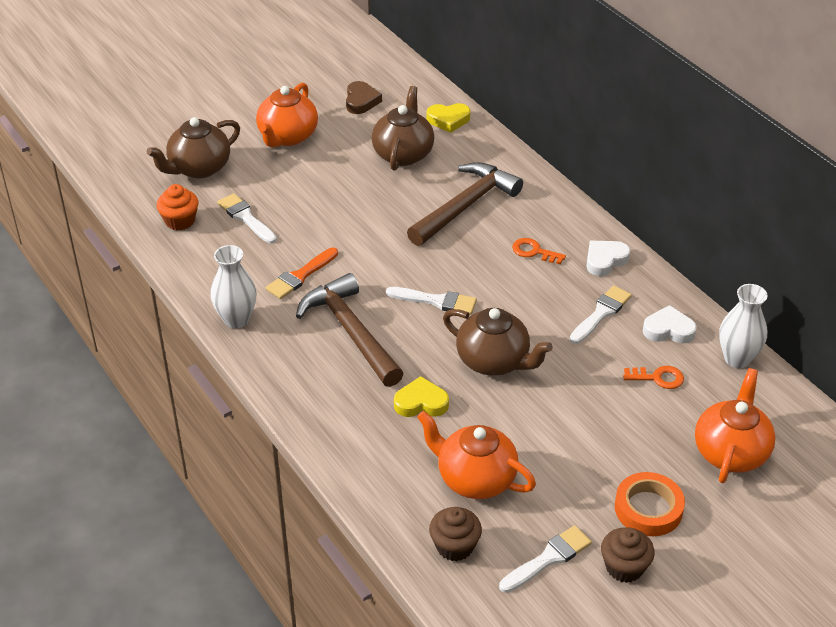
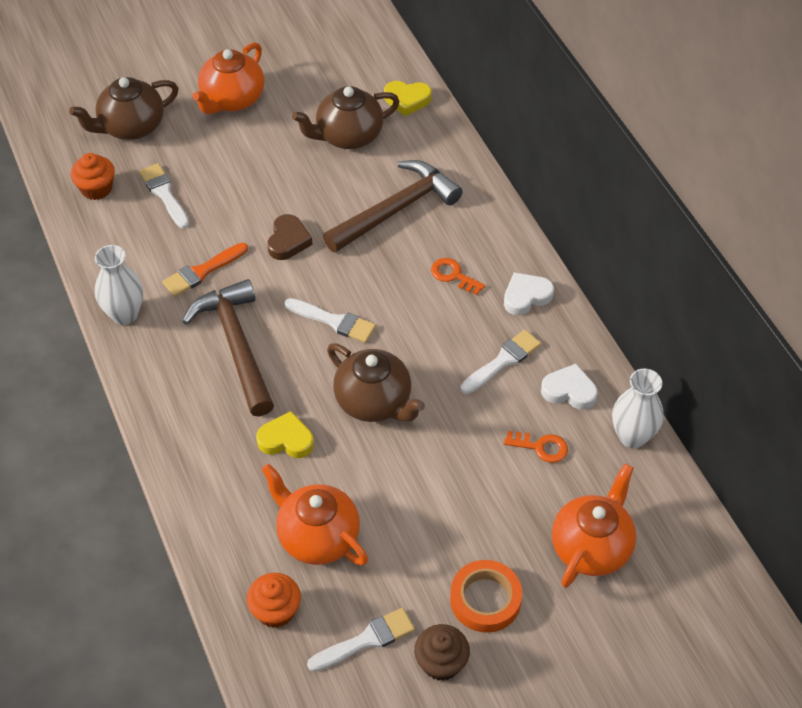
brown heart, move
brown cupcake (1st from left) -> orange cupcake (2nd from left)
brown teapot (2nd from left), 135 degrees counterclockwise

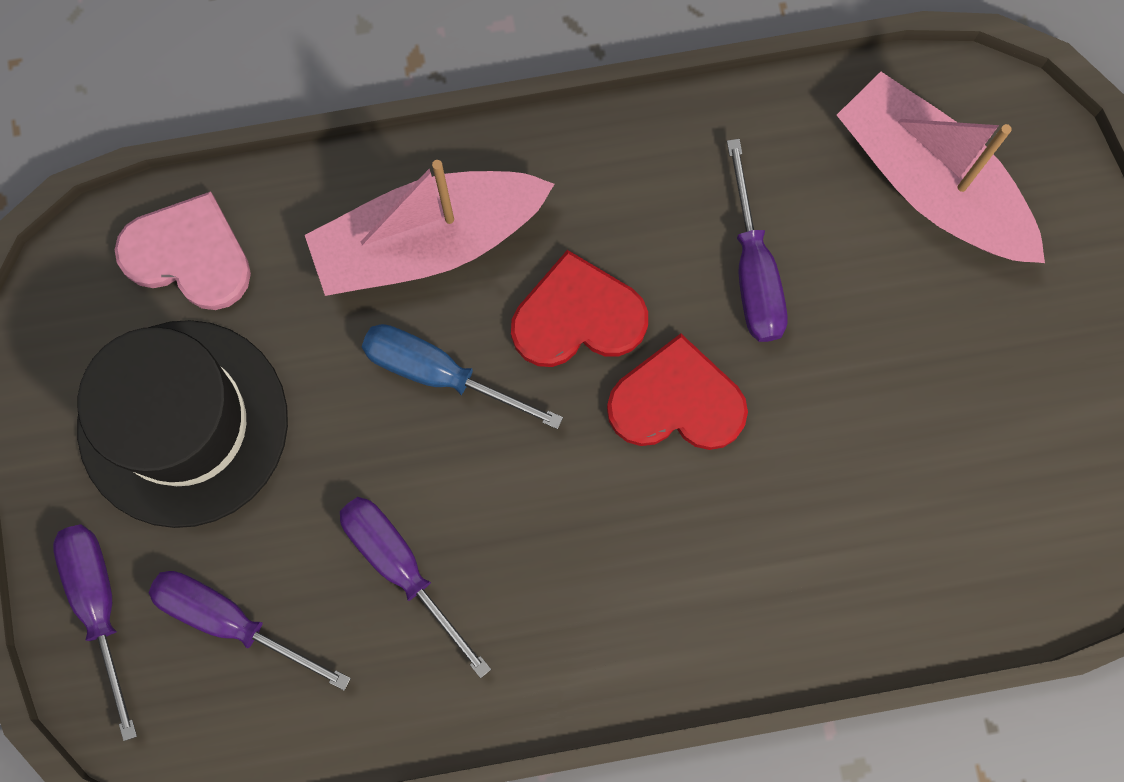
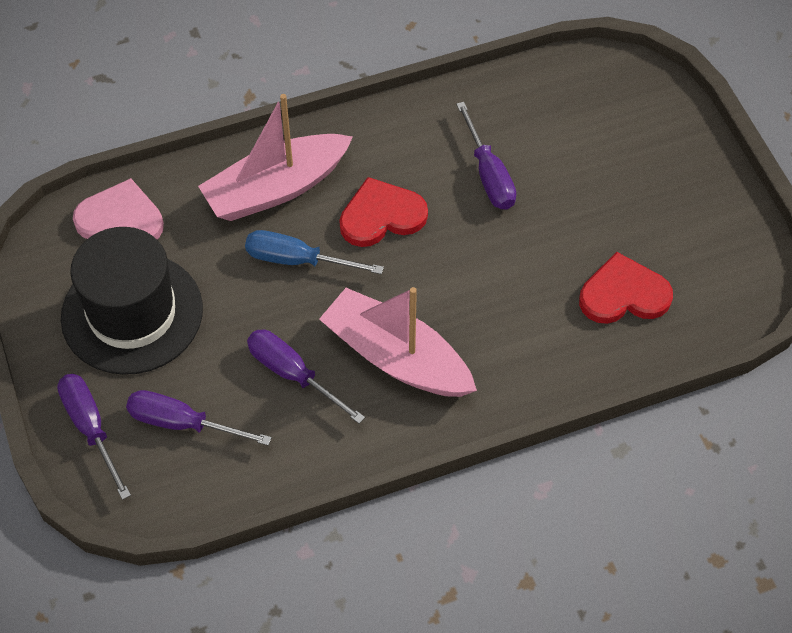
red heart (2nd from left), move
pink boat (2nd from left), move

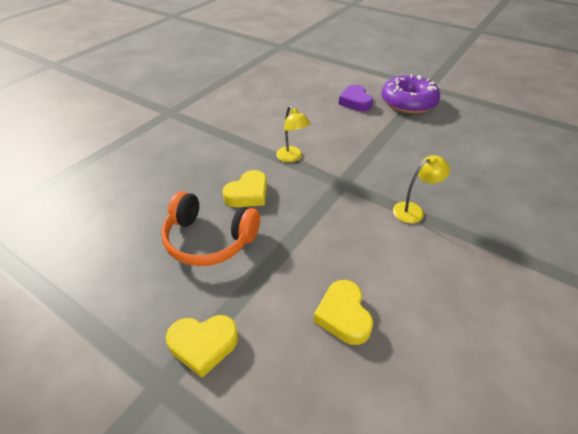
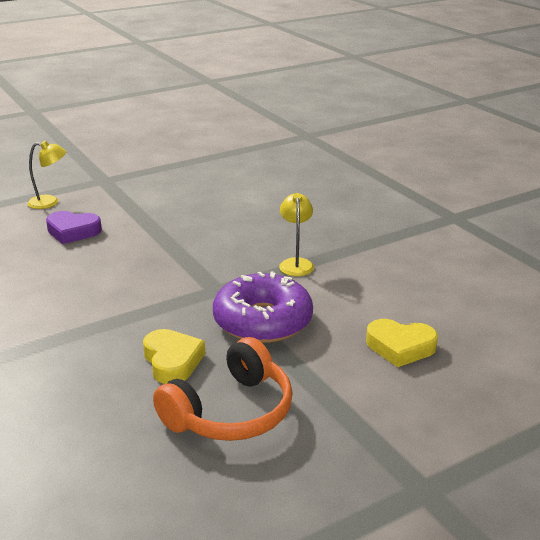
yellow heart (1st from left) -> none
yellow lamp (1st from left), move
purple donut, move

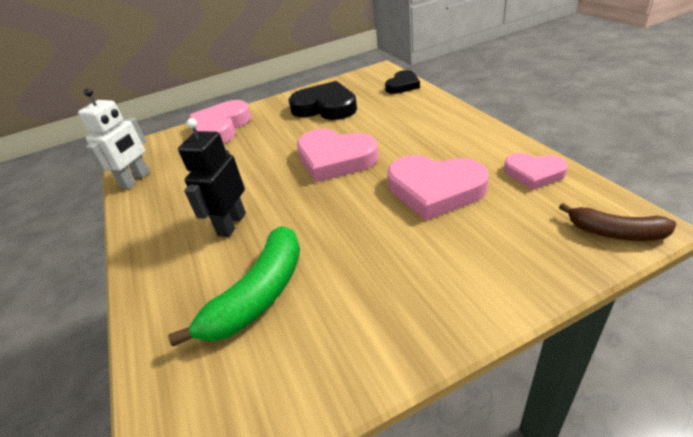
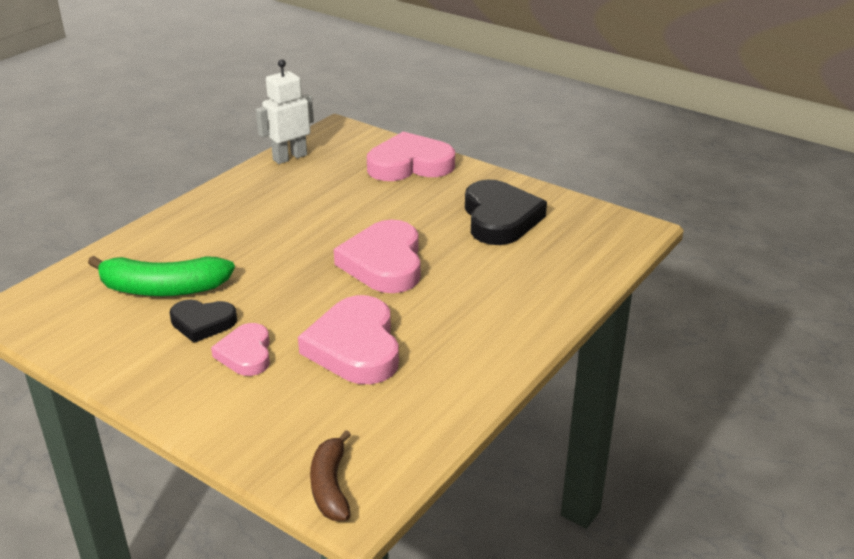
black robot -> none
black heart (2nd from left in the first image) -> black heart (1st from left), move
pink heart (4th from left in the first image) -> pink heart (1st from left), move
white robot, 150 degrees clockwise

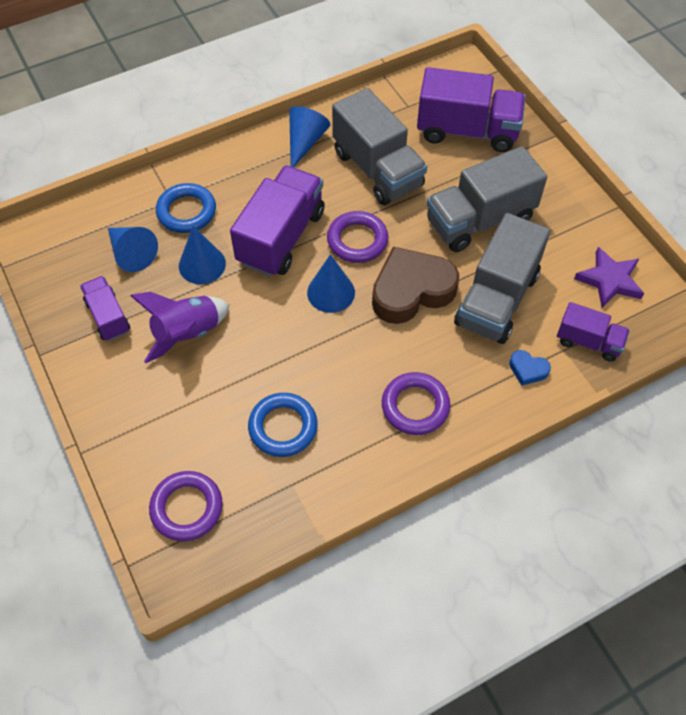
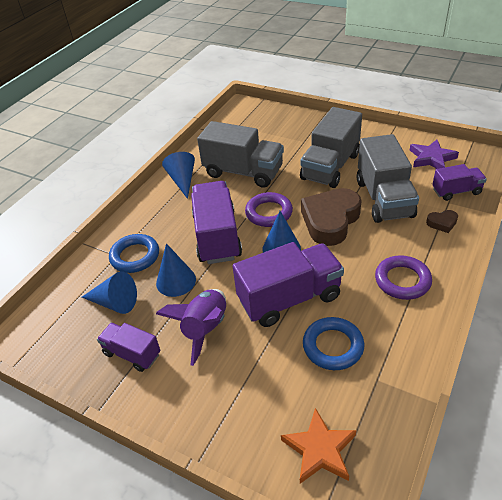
purple truck (3rd from left), move
purple ring (1st from left) -> orange star
blue heart -> brown heart (2nd from left)

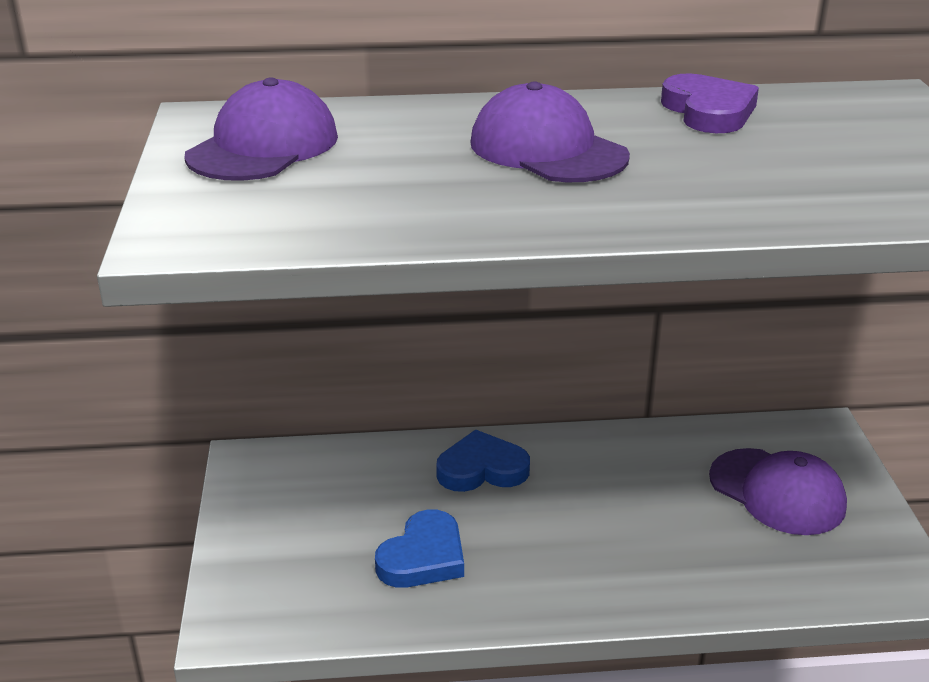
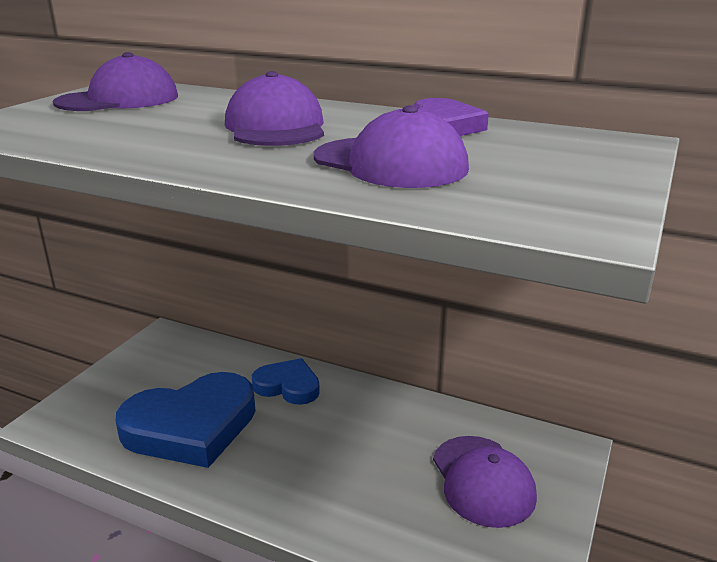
none -> purple cap (3rd from left)
blue heart (1st from left), x1.79

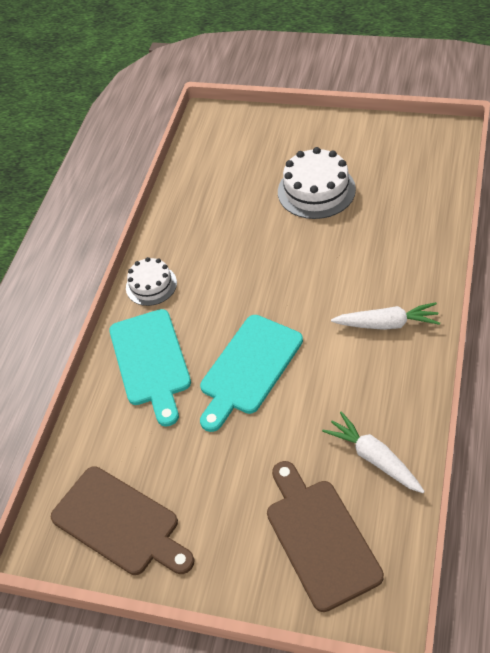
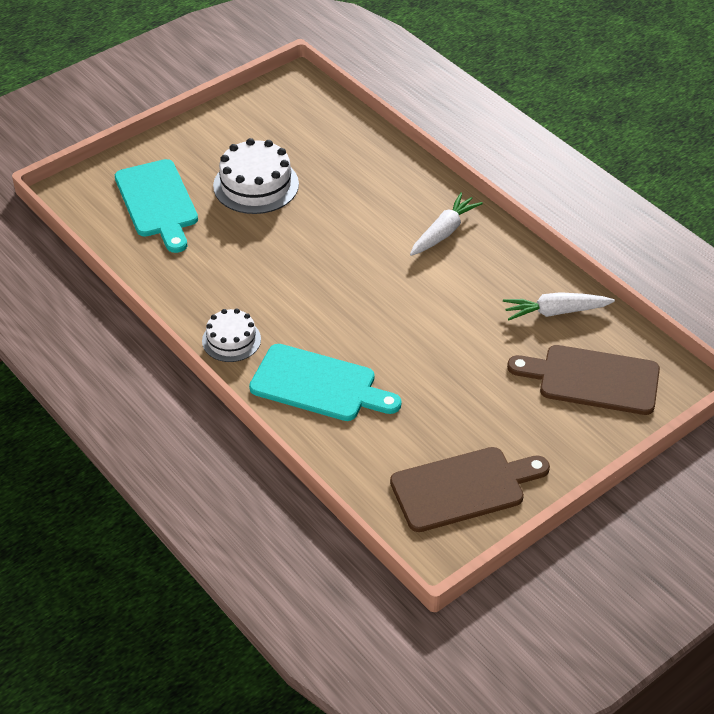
turquoise cutting board (2nd from left in the first image) -> turquoise cutting board (1st from left), move

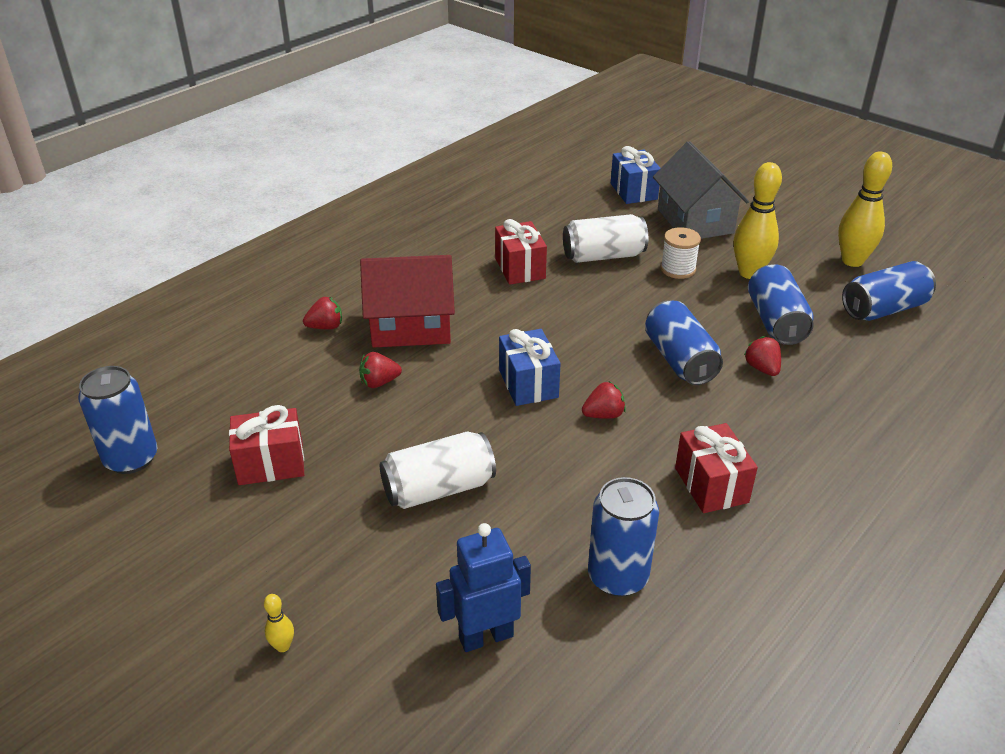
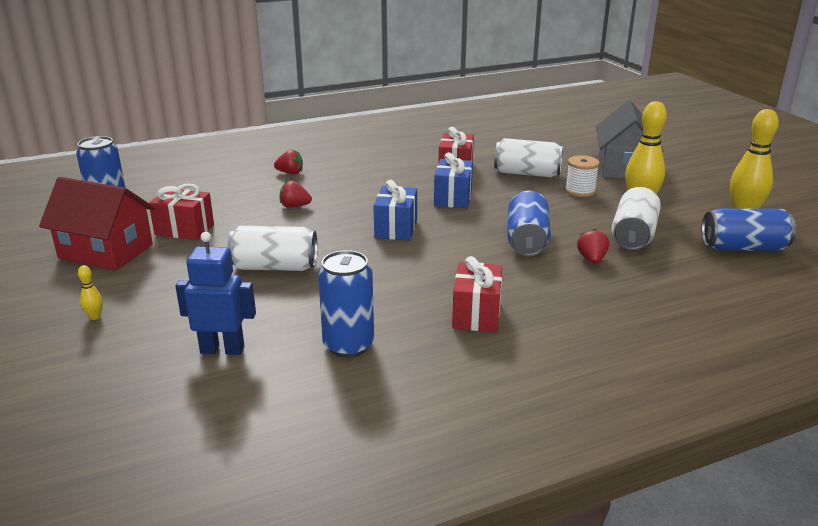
red strawberry (3rd from left) -> none
red house, move
blue gift (2nd from left), move
blue can (4th from left) -> white can (3rd from left)

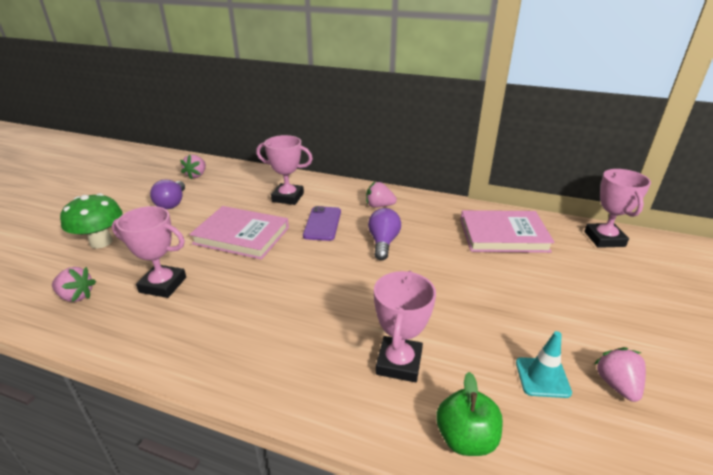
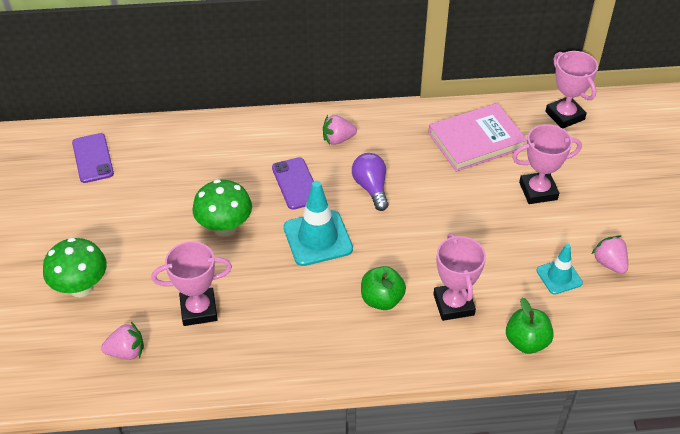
purple light bulb (1st from left) -> none
none -> turquoise traffic cone (1st from left)
none -> green apple (1st from left)
pink trophy (2nd from left in the first image) -> pink trophy (3rd from left), move
pink strawberry (2nd from left) -> purple phone (1st from left)
pink book (1st from left) -> green mushroom (2nd from left)

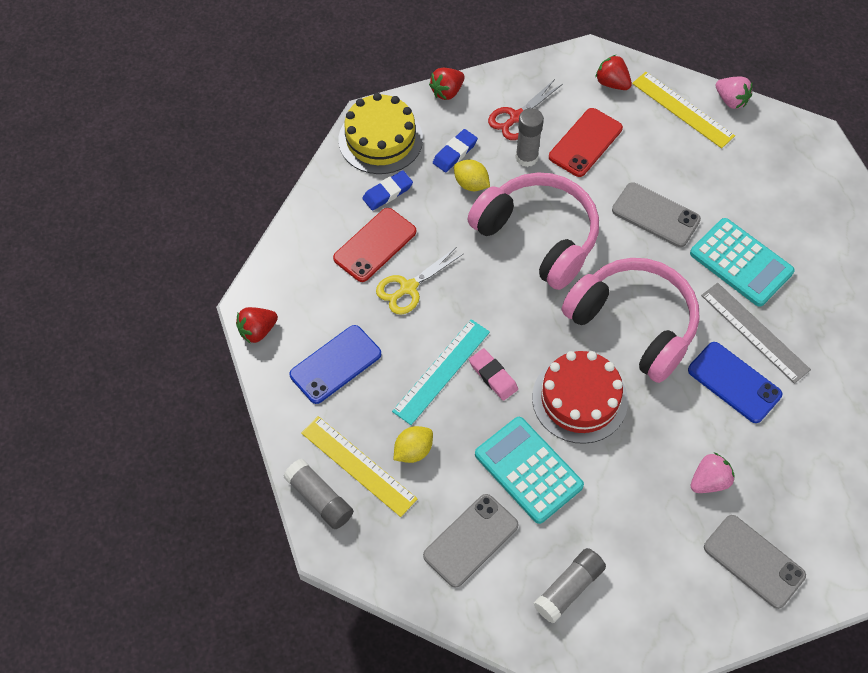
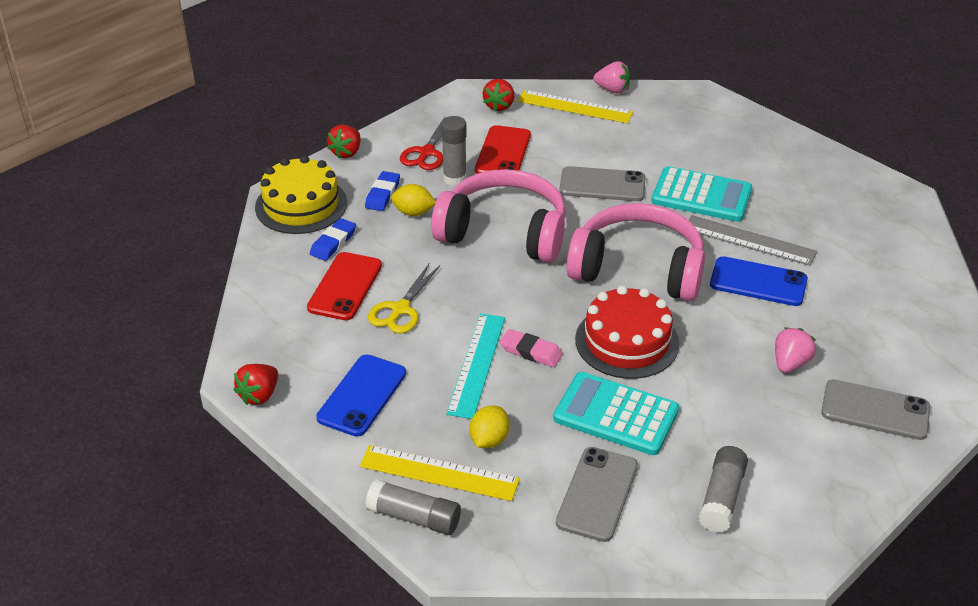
red strawberry (3rd from left), 90 degrees counterclockwise

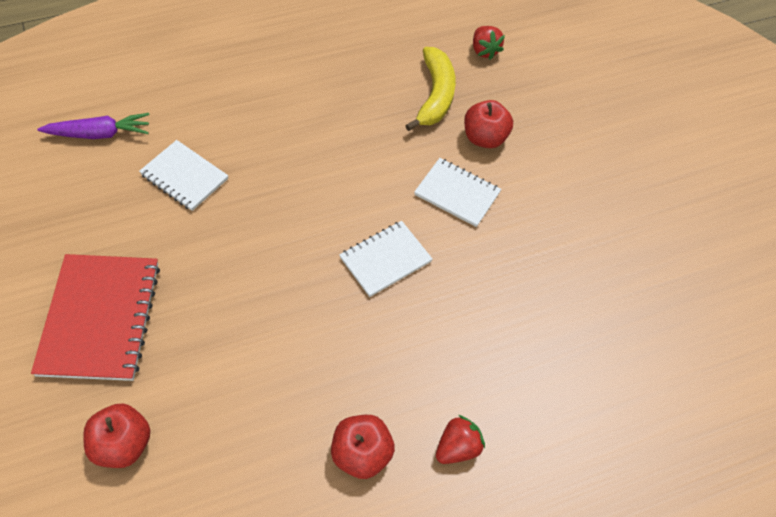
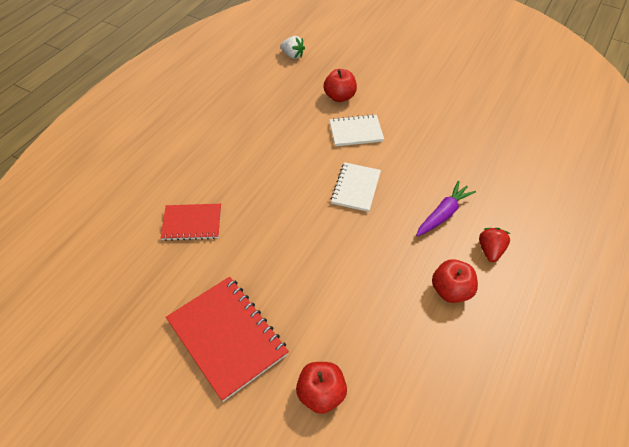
yellow banana -> none
purple carrot, move
white notebook (1st from left) -> red notebook (1st from left)
red strawberry (2nd from left) -> white strawberry

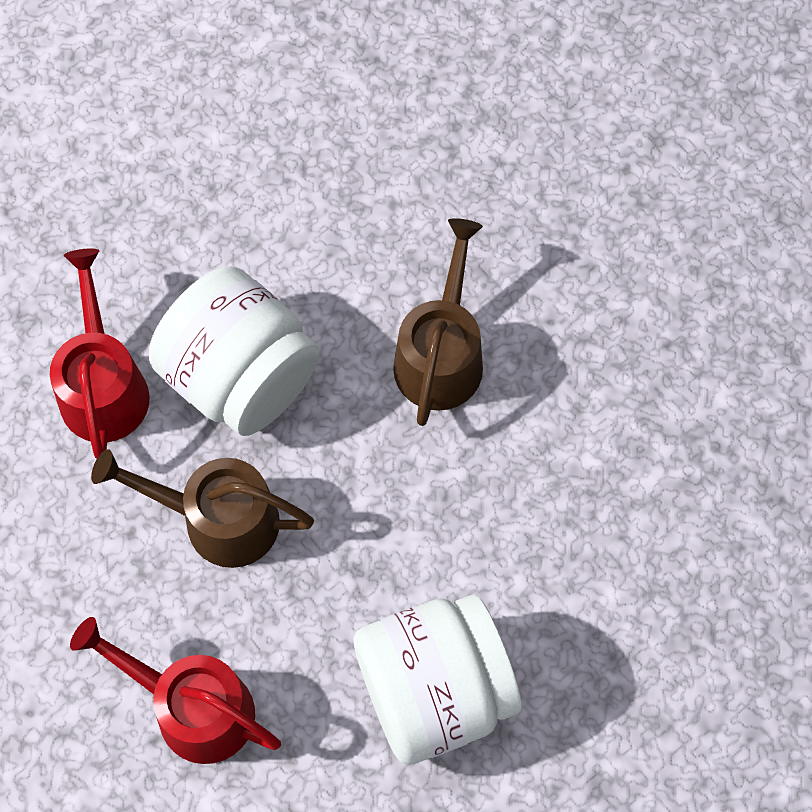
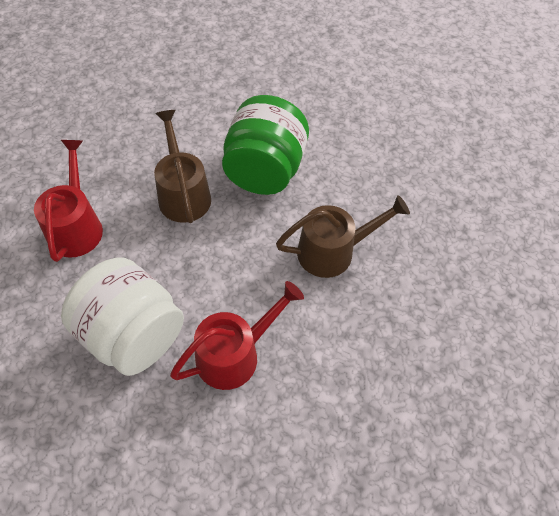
red watering can (1st from left in the first image) -> red watering can (2nd from left), move
white jar (1st from left) -> green jar

